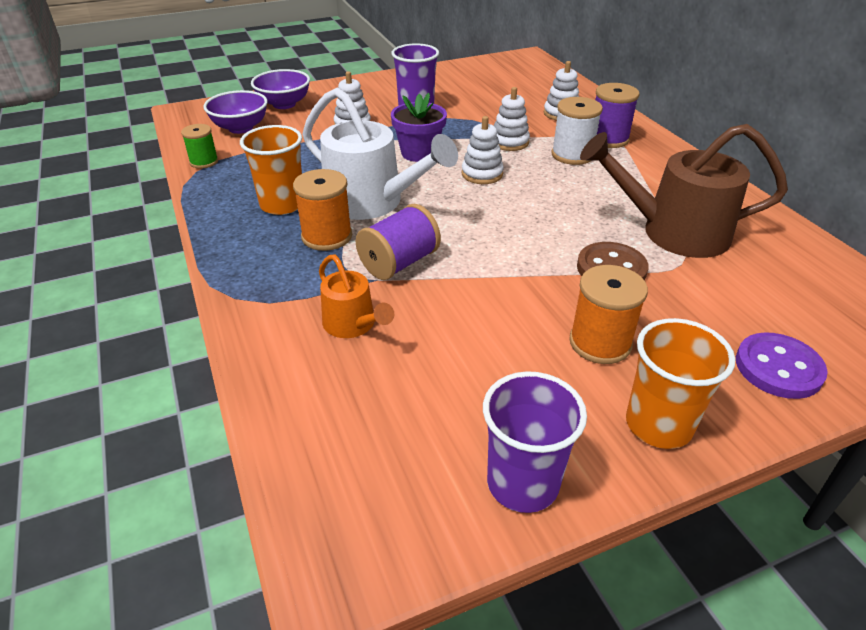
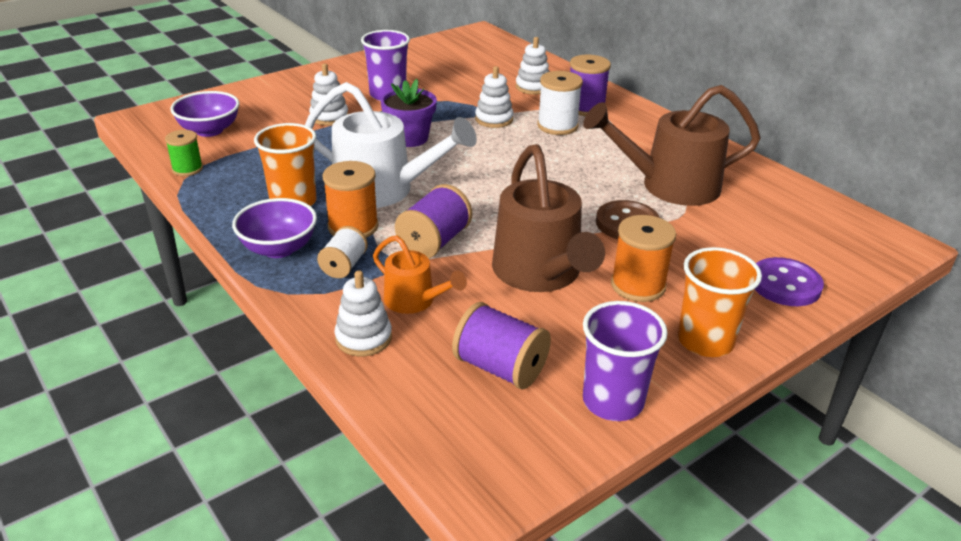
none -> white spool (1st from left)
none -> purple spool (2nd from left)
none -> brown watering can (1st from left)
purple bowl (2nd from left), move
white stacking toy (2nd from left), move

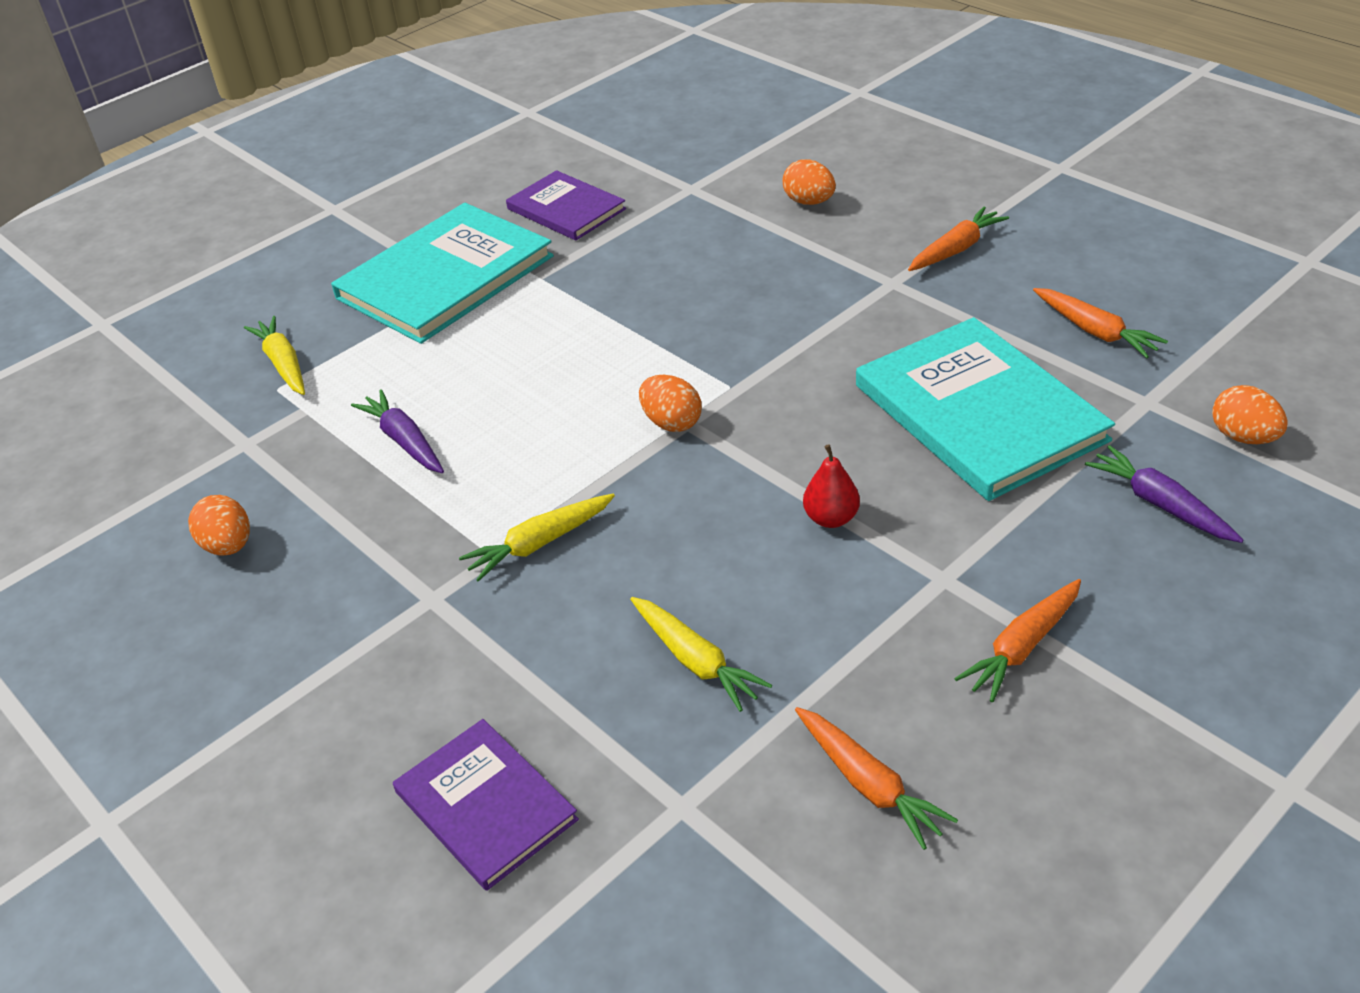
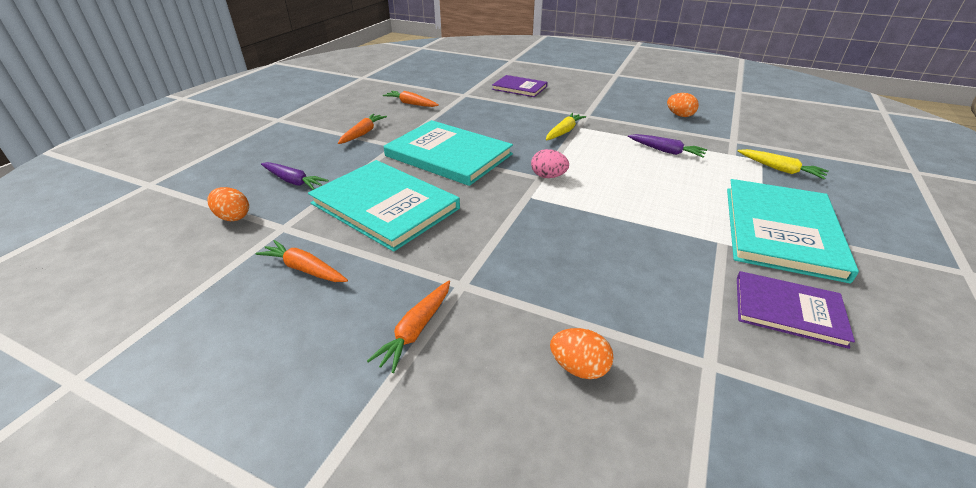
yellow carrot (3rd from left) -> none
red pear -> turquoise book (2nd from left)
orange egg (2nd from left) -> pink egg

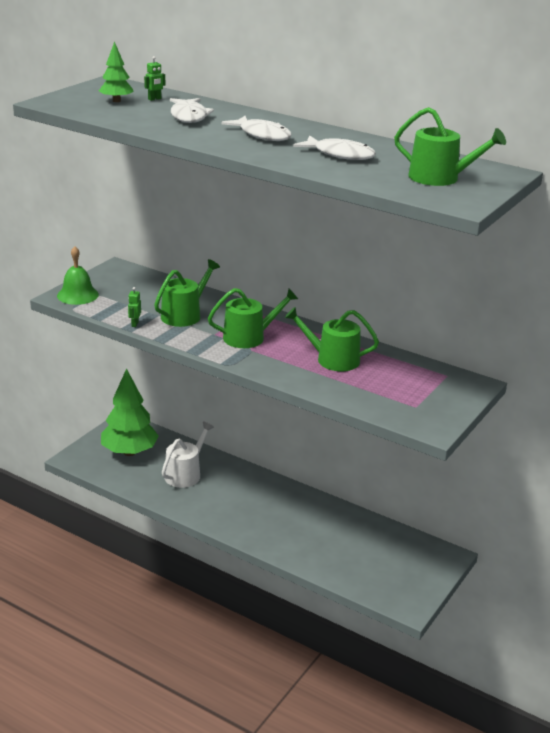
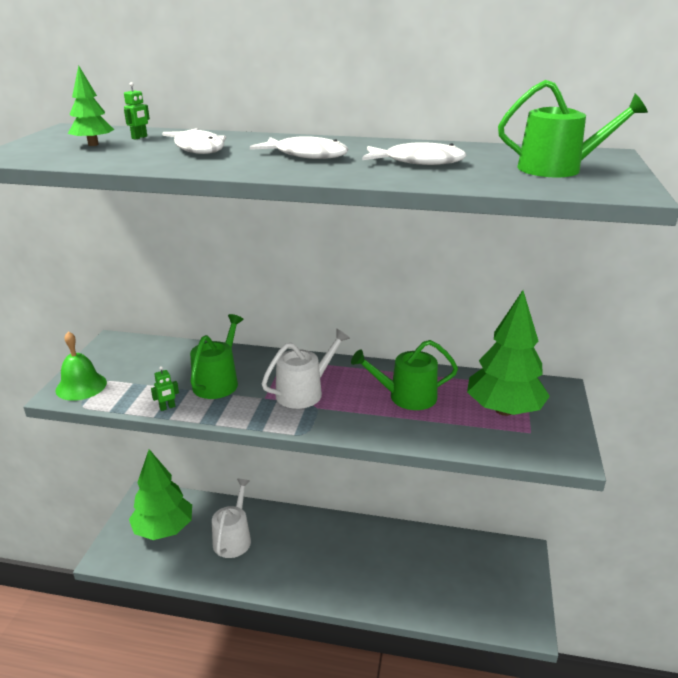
none -> green tree (3rd from left)
green watering can (2nd from left) -> white watering can (2nd from left)
green robot (1st from left in the first image) -> green robot (2nd from left), 105 degrees counterclockwise

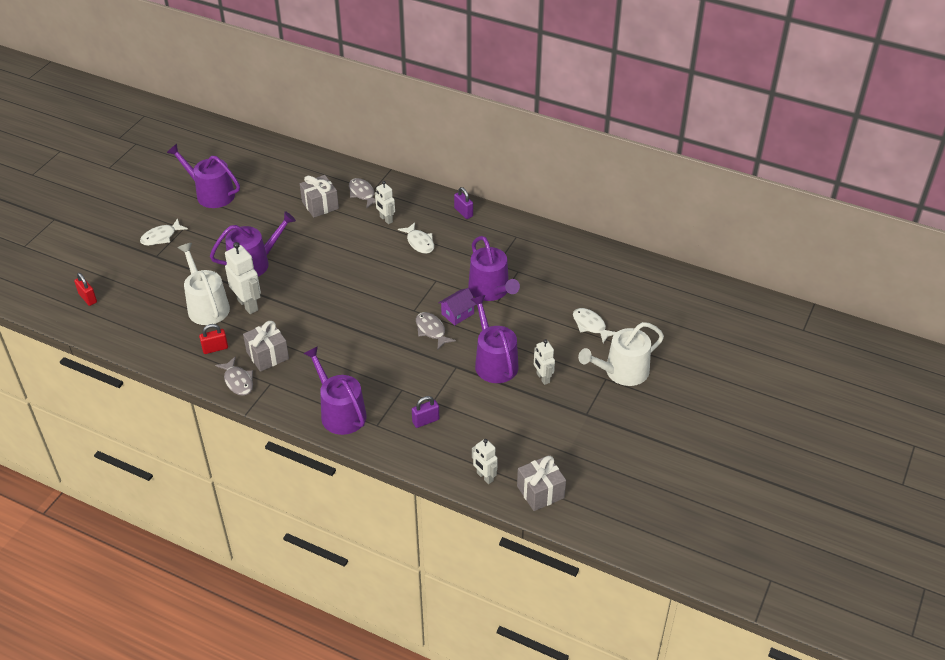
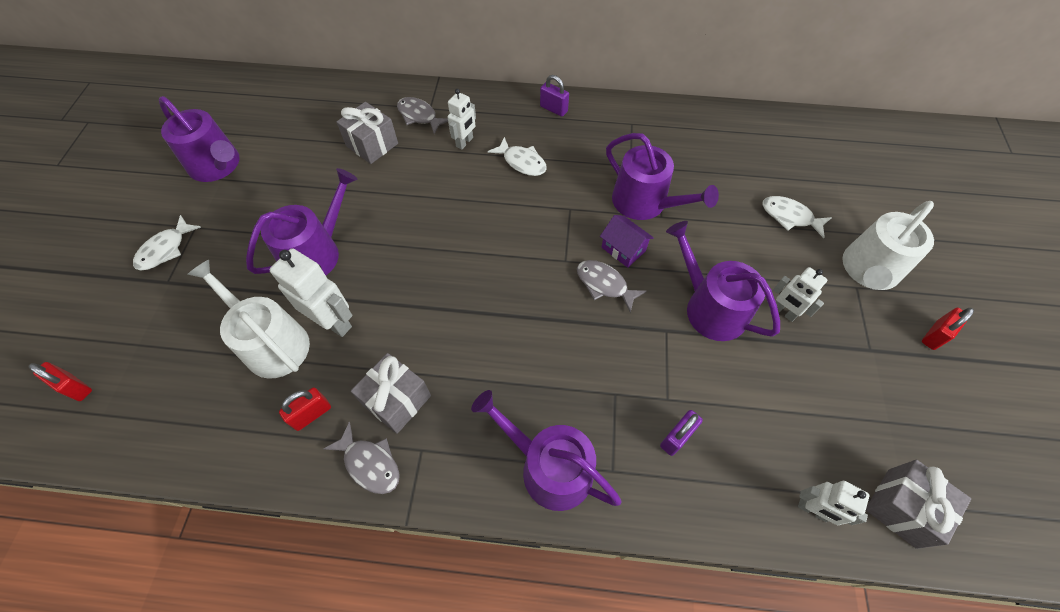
none -> red padlock (3rd from left)
purple watering can (1st from left), 150 degrees counterclockwise
white robot (2nd from left), 90 degrees counterclockwise
purple house, 75 degrees counterclockwise

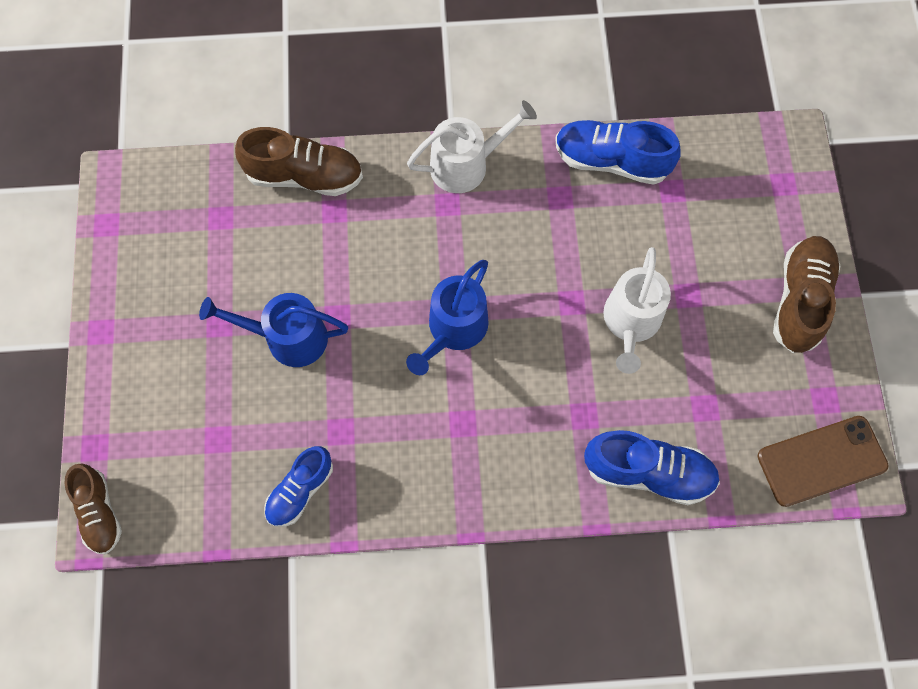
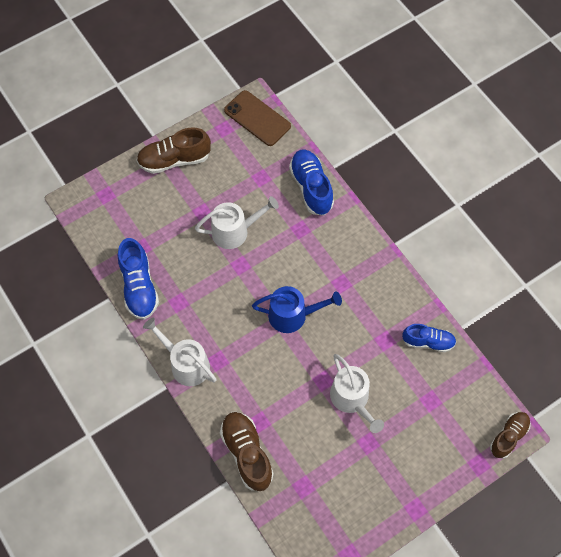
blue watering can (1st from left) -> white watering can (3rd from left)

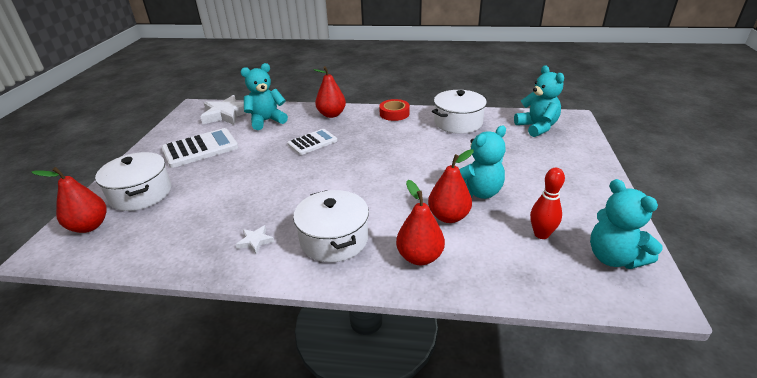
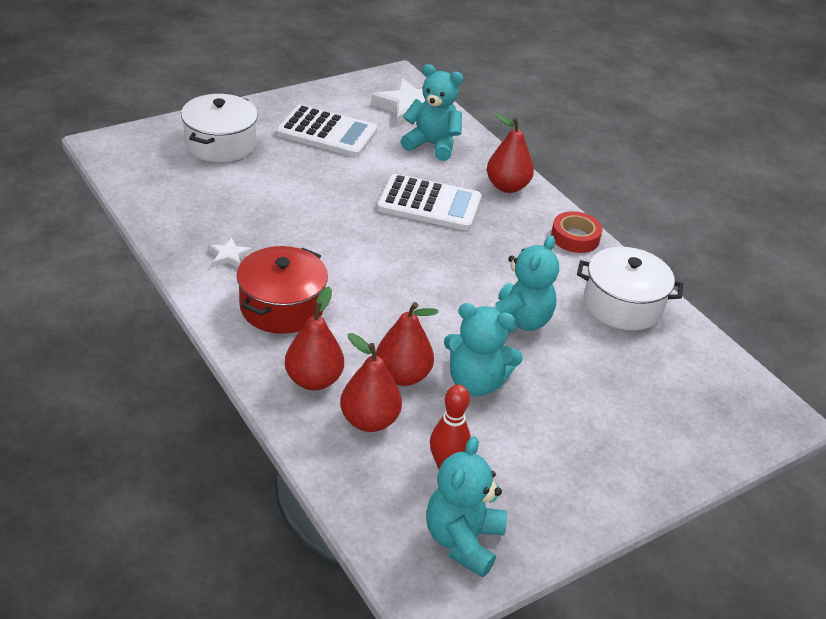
red pear (1st from left in the first image) -> red pear (2nd from left), move
turquoise teddy bear (3rd from left in the first image) -> turquoise teddy bear (4th from left), move
white pot (2nd from left) -> red pot
white calculator (2nd from left), x1.52

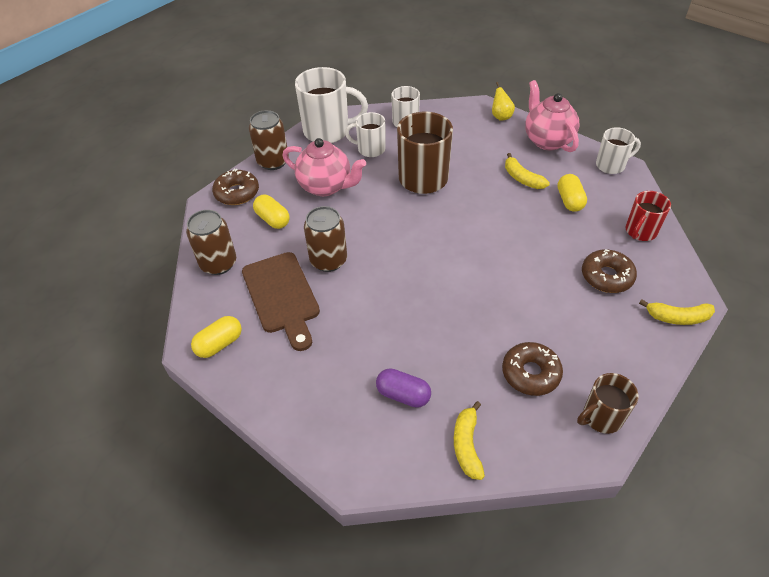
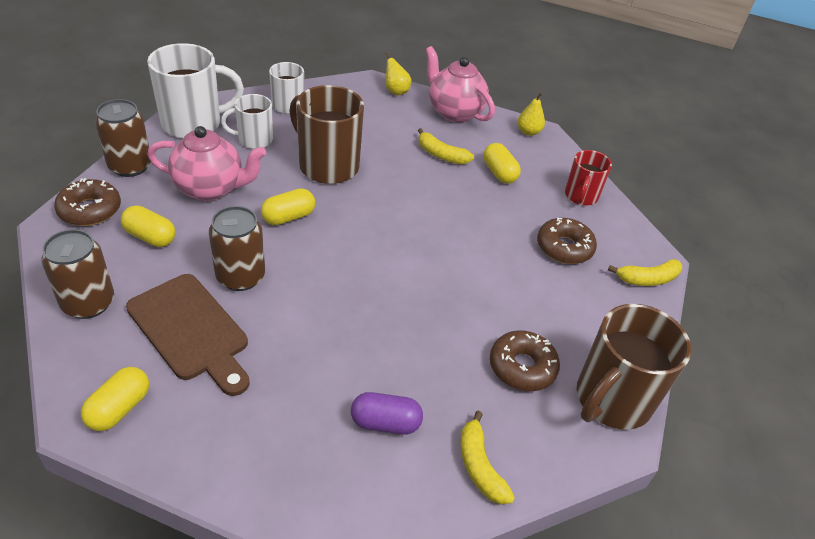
none -> yellow capsule (3rd from left)
white mug (4th from left) -> yellow pear (2nd from left)
brown mug (2nd from left), x1.72

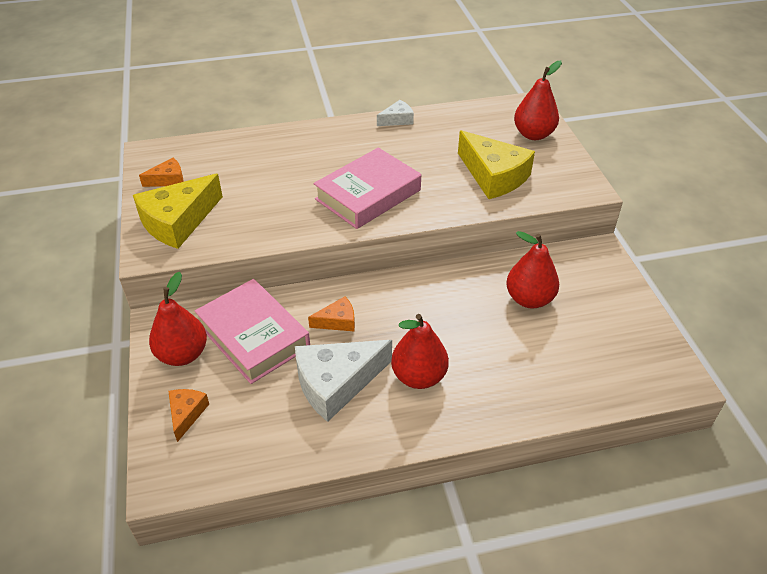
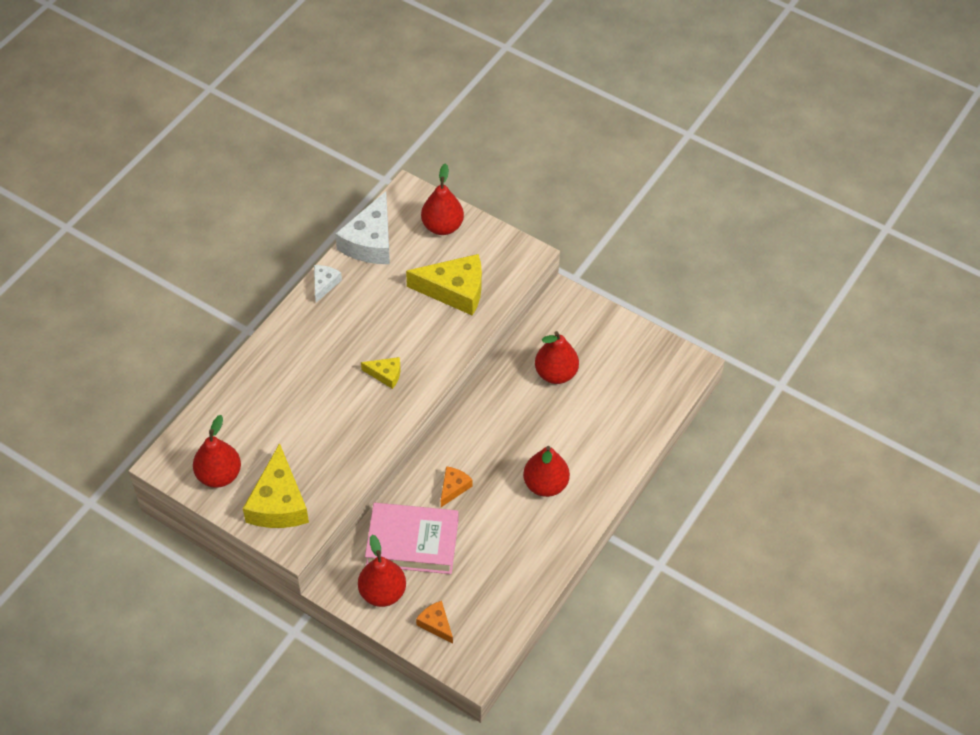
white cheese (1st from left in the first image) -> white cheese (2nd from left), move
orange cheese (1st from left) -> red pear (1st from left)
pink book (2nd from left) -> yellow cheese (2nd from left)

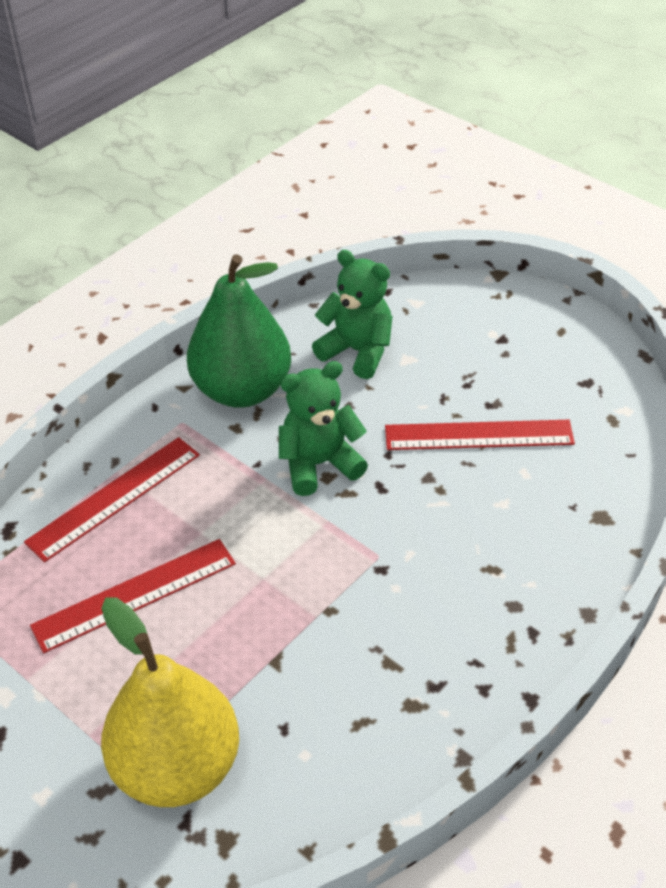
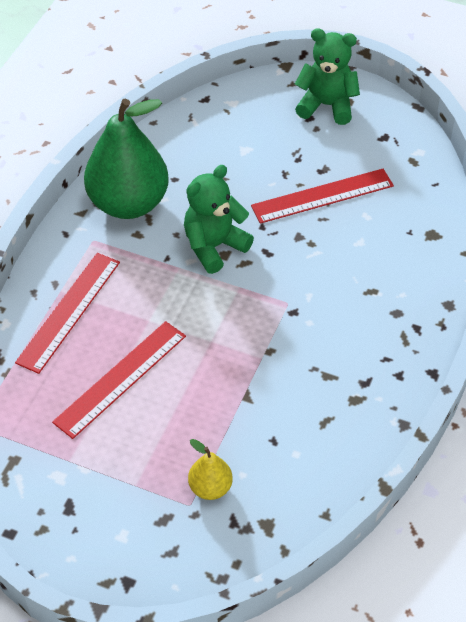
green teddy bear (2nd from left), move
yellow pear, x0.45

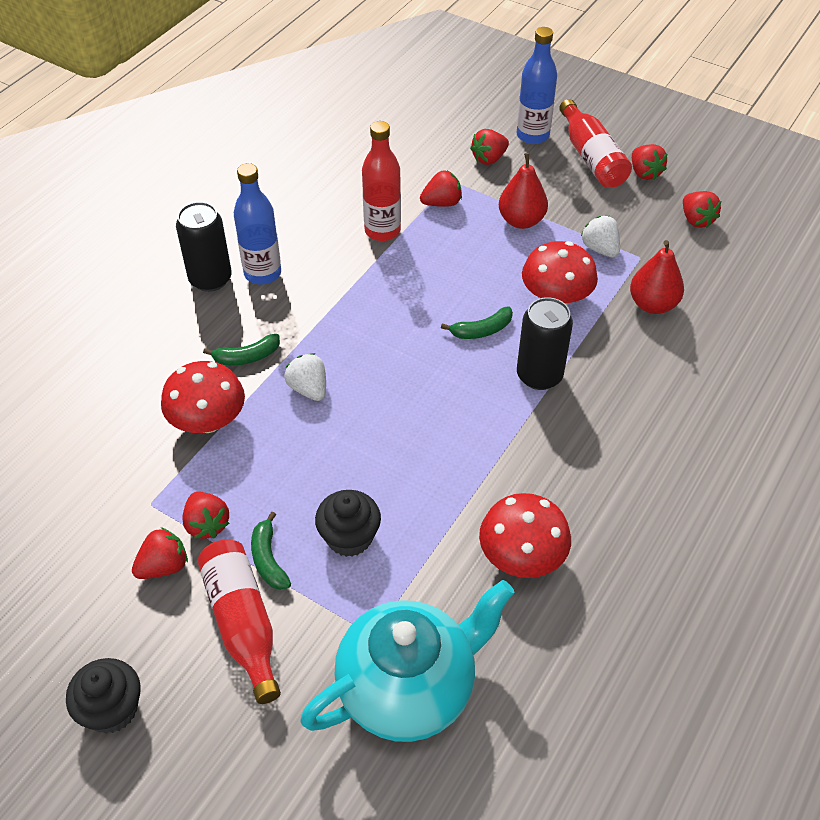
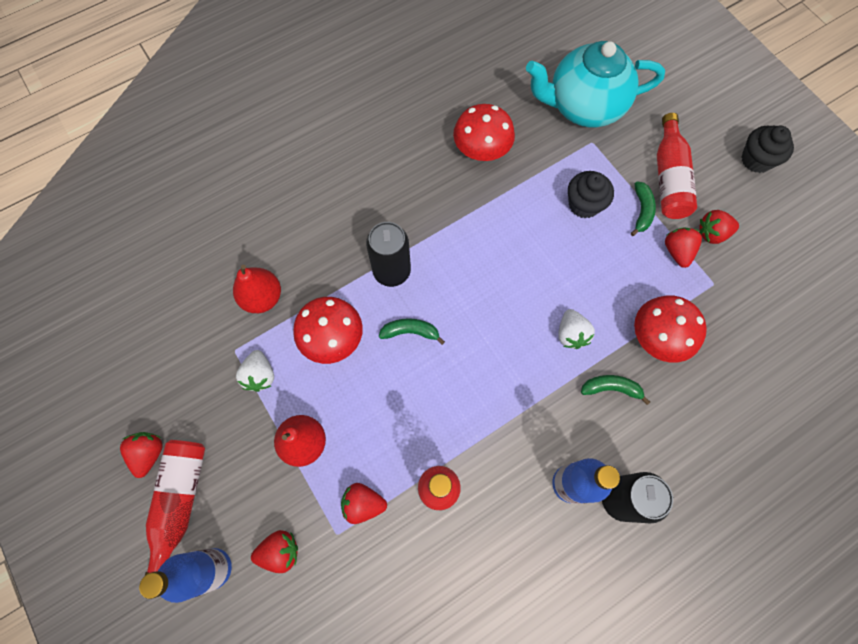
red strawberry (6th from left) -> none

